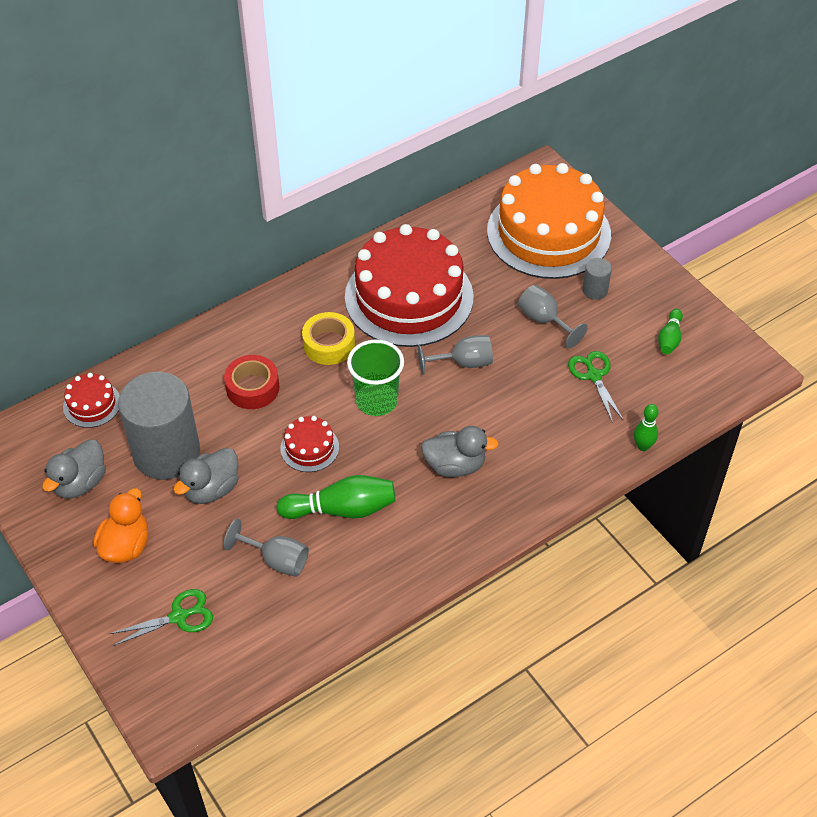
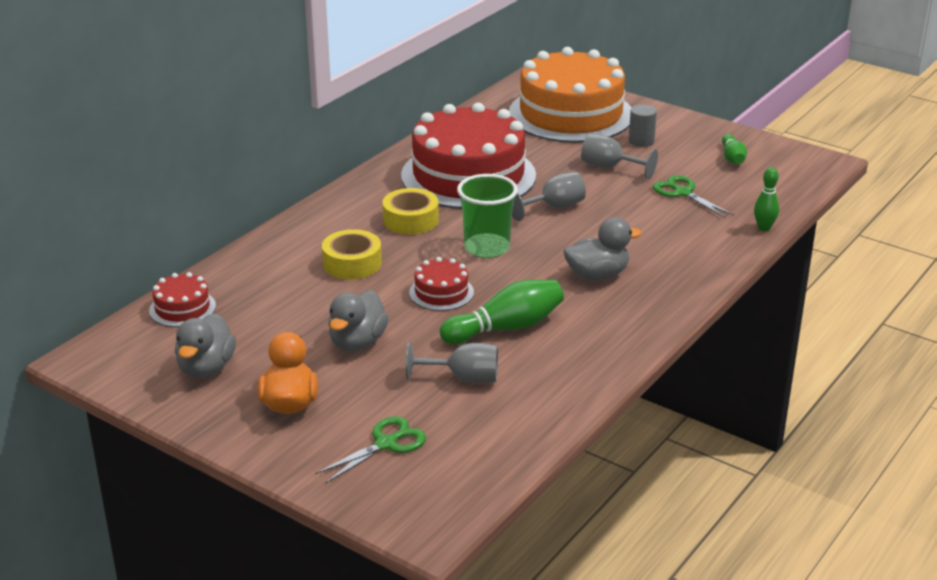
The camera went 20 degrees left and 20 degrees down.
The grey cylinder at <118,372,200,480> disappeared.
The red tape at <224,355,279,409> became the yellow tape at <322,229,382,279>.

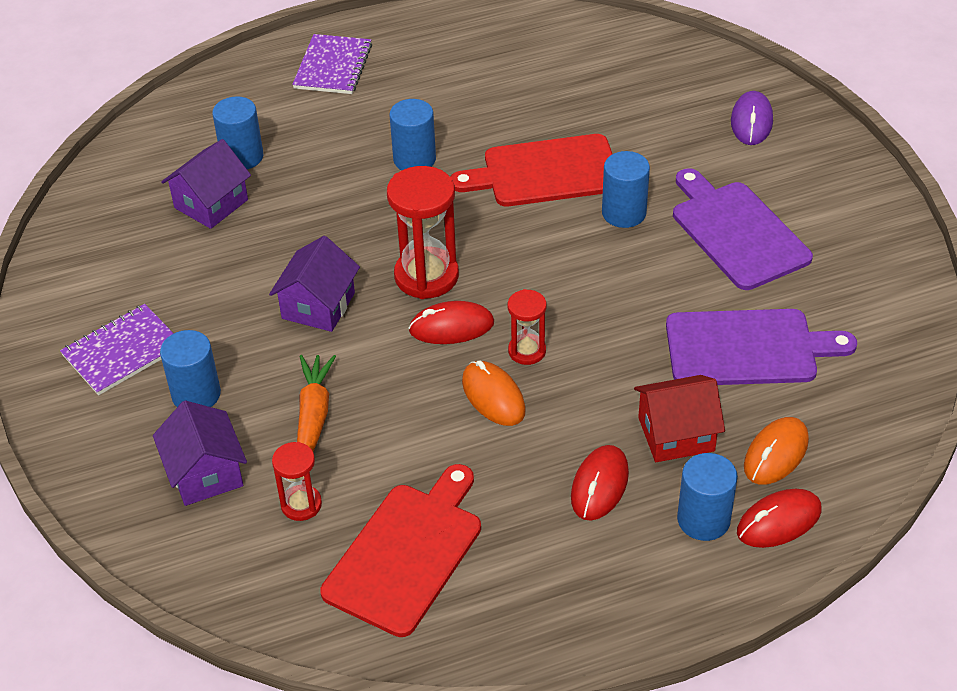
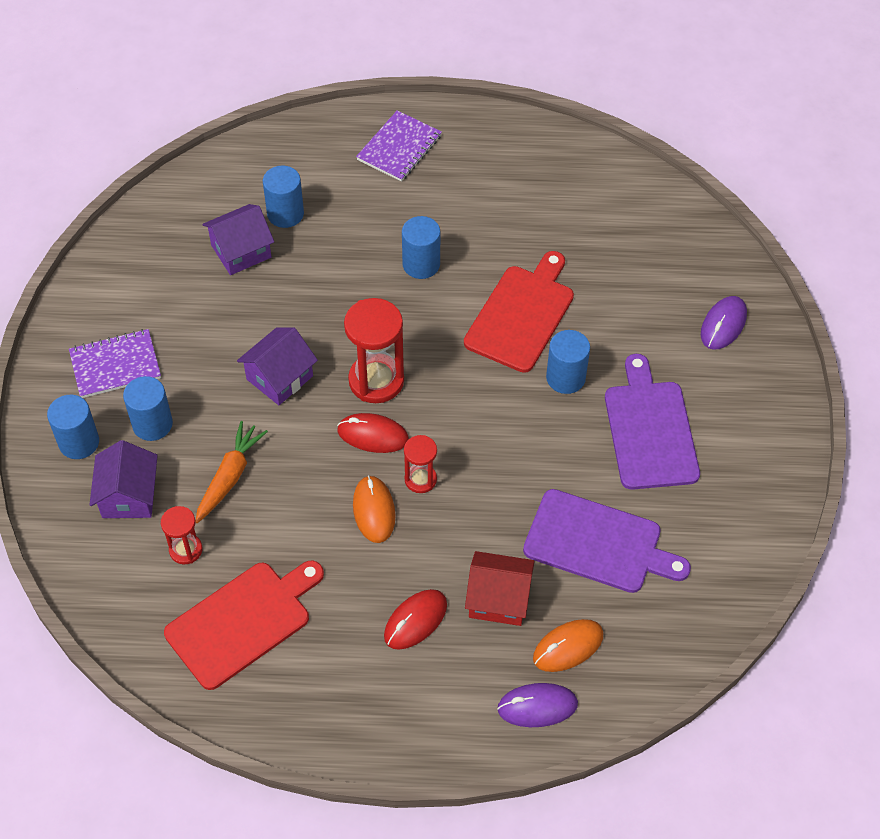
The camera went 20 degrees right and 10 degrees up.
The blue cylinder moved from <677,453,738,541> to <47,395,99,459>.
The red mouse at <737,489,821,548> became the purple mouse at <497,683,578,727>.
The red cutting board at <450,134,612,206> turned 105 degrees clockwise.

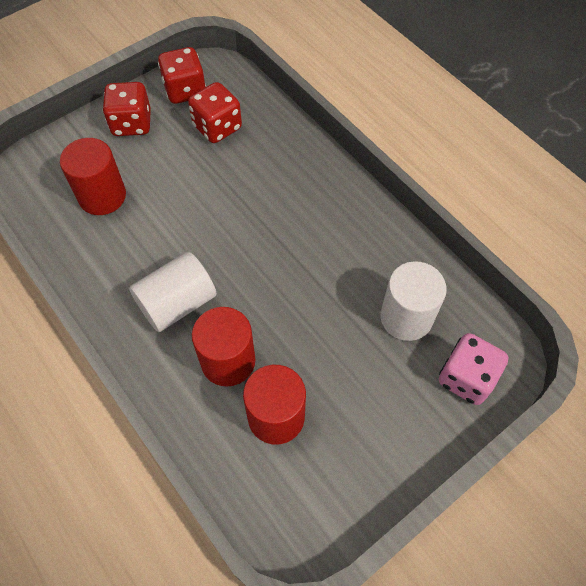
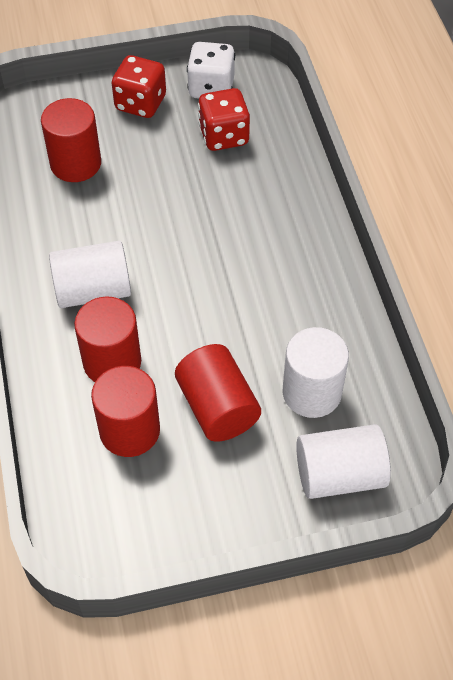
The camera went 25 degrees right and 5 degrees down.
The red cylinder at <175,344,261,442> appeared.
The pink dice at <439,333,509,405> was replaced by the white cylinder at <296,424,391,499>.
The red dice at <158,47,206,104> became the white dice at <187,42,235,98>.

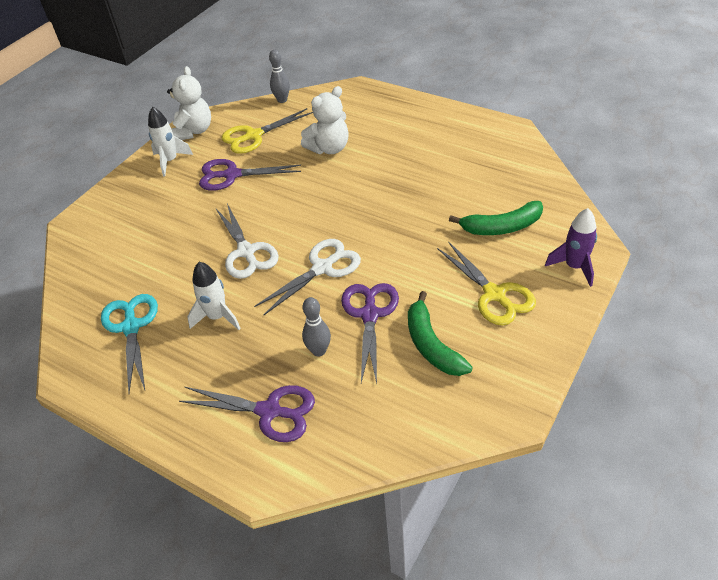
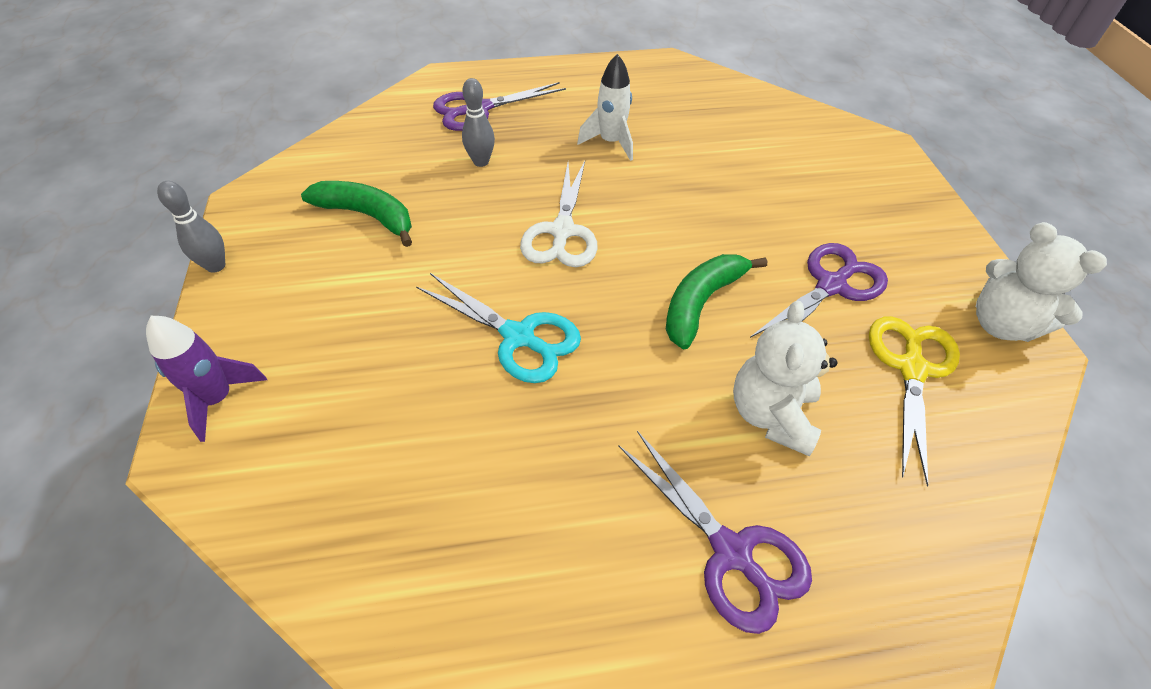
The camera went 135 degrees right and 5 degrees up.
The white rocket at <148,107,193,177> disappeared.
The white scissors at <216,204,279,279> disappeared.
The yellow scissors at <437,241,536,326> disappeared.
The turquoise scissors moved from <101,294,158,393> to <416,273,581,383>.
The grey bowling pin moved from <269,50,290,103> to <157,181,225,273>.
The purple scissors moved from <341,283,399,384> to <618,431,812,634>.
The green banana moved from <449,201,543,235> to <666,254,767,349>.

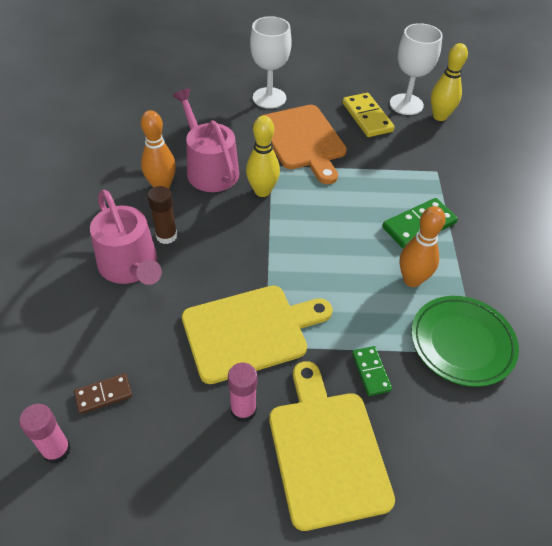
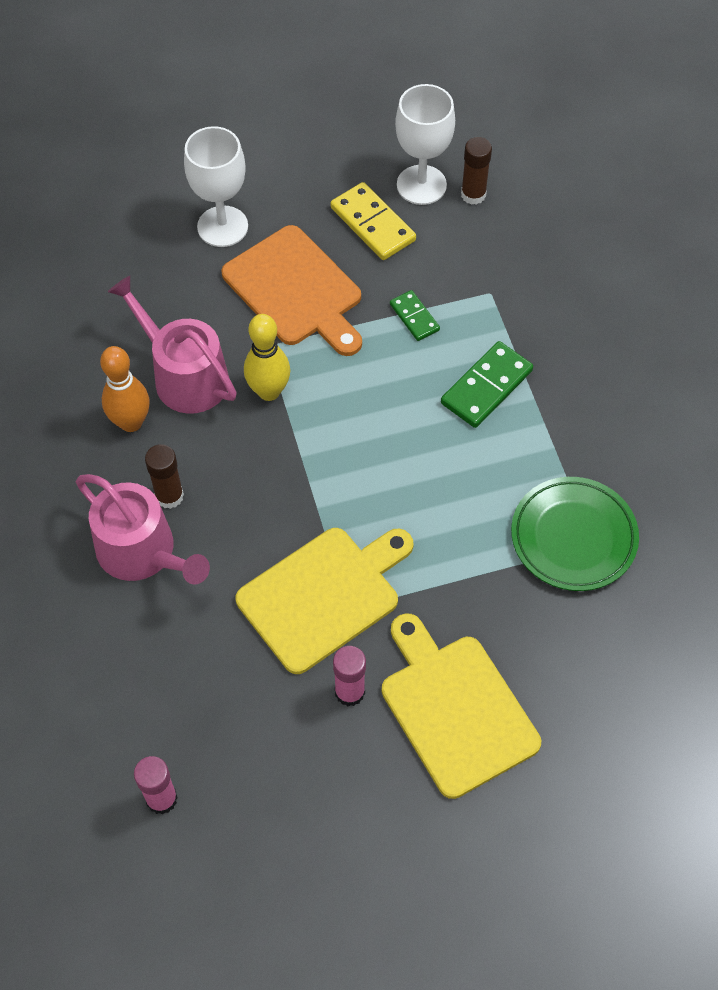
The camera went 15 degrees left and 10 degrees up.
The brown domino at <74,373,132,414> disappeared.
The orange bowling pin at <400,206,446,287> disappeared.
The green domino moved from <352,346,392,396> to <390,290,440,341>.
The yellow bowling pin at <431,43,468,121> was replaced by the brown glue stick at <461,137,492,205>.

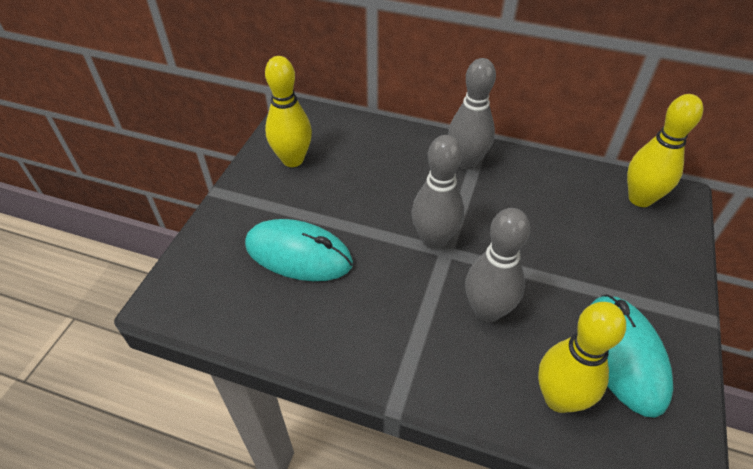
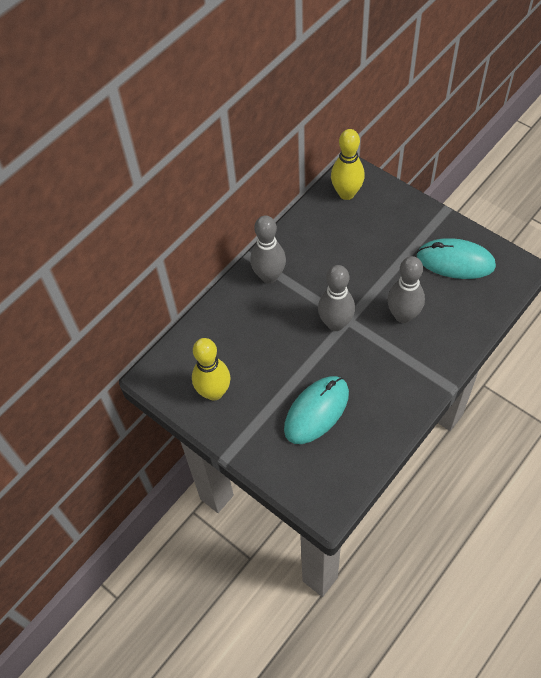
The camera went 65 degrees left and 10 degrees up.
The yellow bowling pin at <538,302,626,413> disappeared.

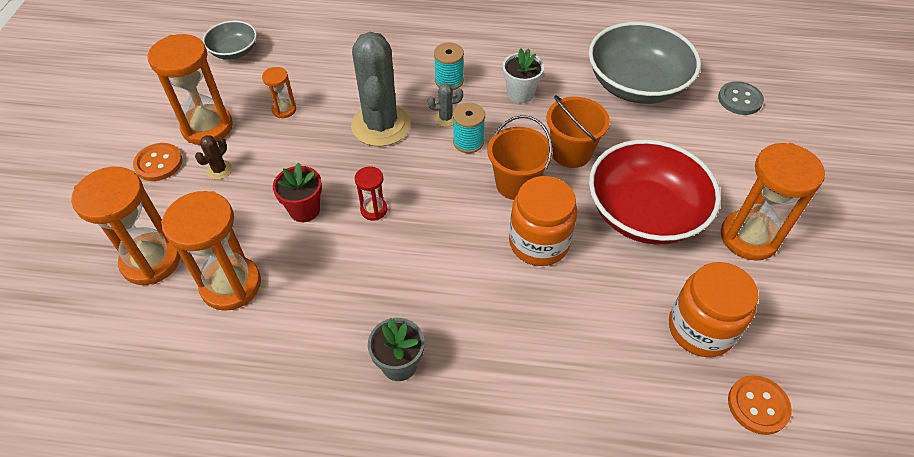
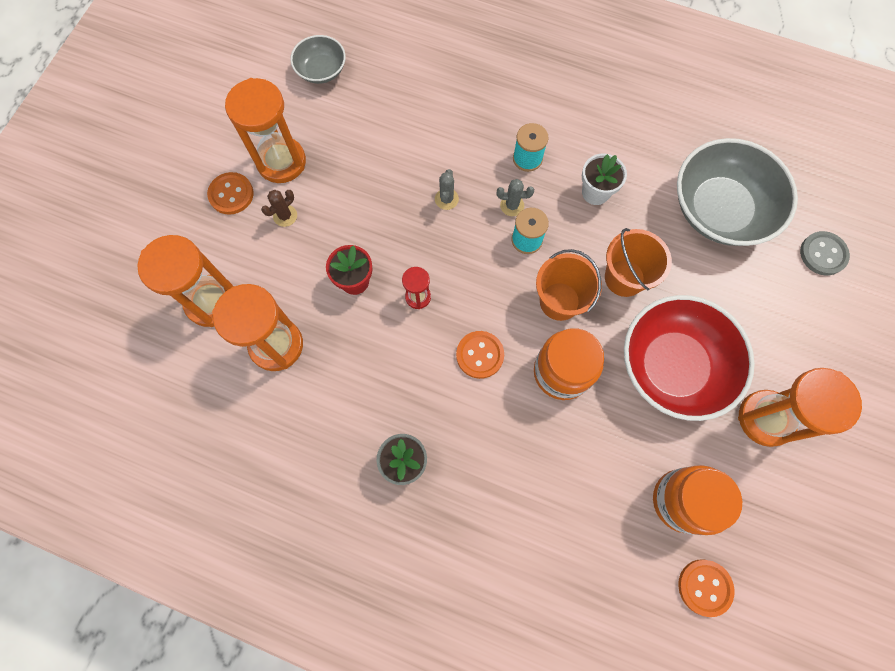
The camera went 15 degrees right and 20 degrees up.
The orange hourglass at <262,67,296,118> disappeared.
The orange button at <456,331,504,379> appeared.
The grey cactus at <351,32,411,146> changed to 0.41 times the size.

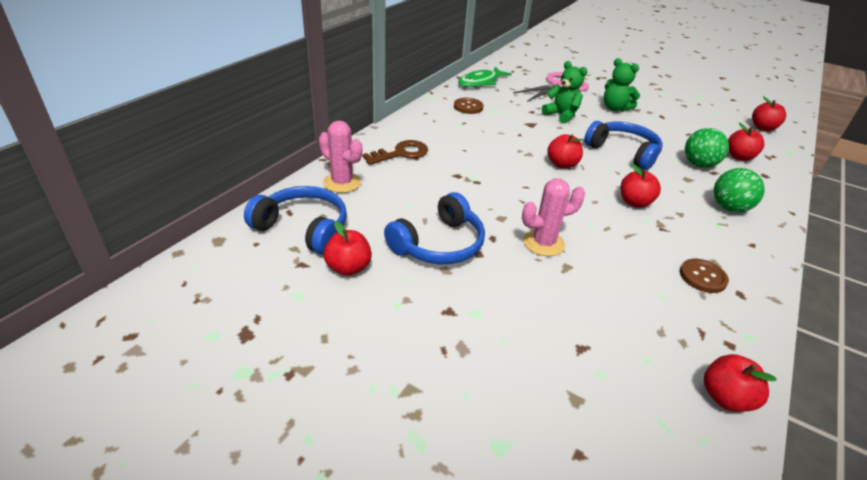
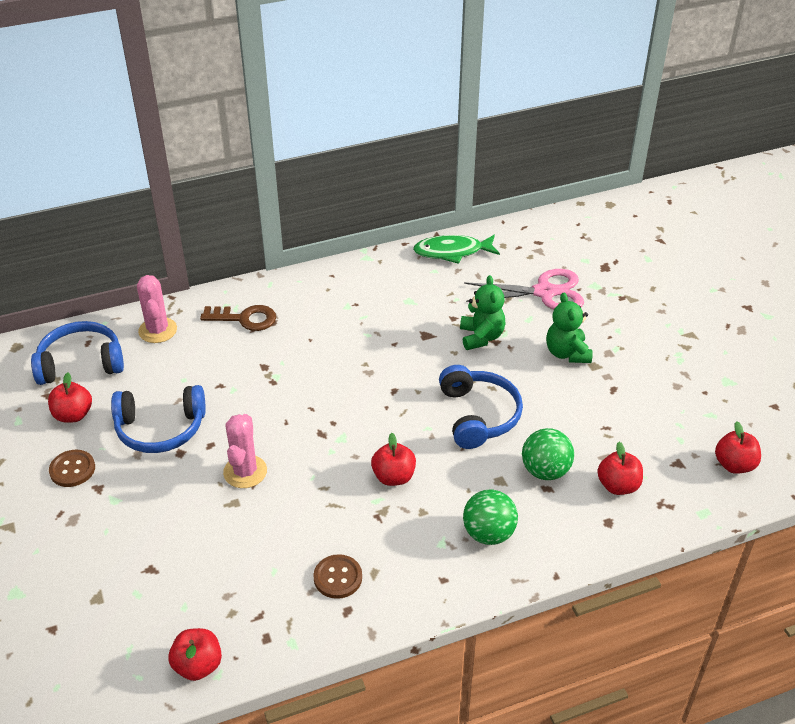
The camera went 40 degrees right and 5 degrees up.
The red apple at <547,134,583,168> disappeared.
The brown button moved from <454,98,483,114> to <49,450,95,487>.
The blue headphones at <244,186,347,254> turned 75 degrees counterclockwise.
The pink cactus at <522,178,585,256> turned 75 degrees clockwise.

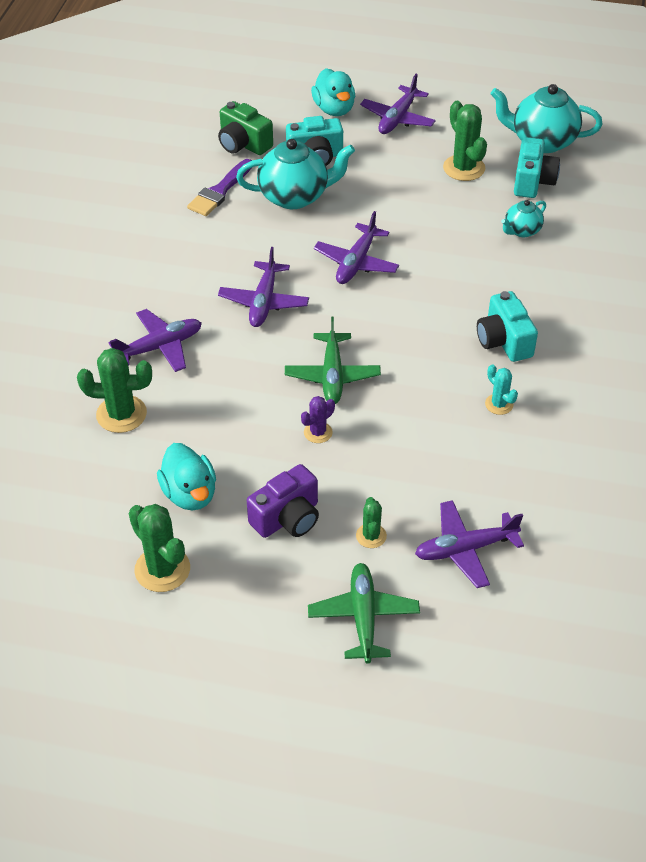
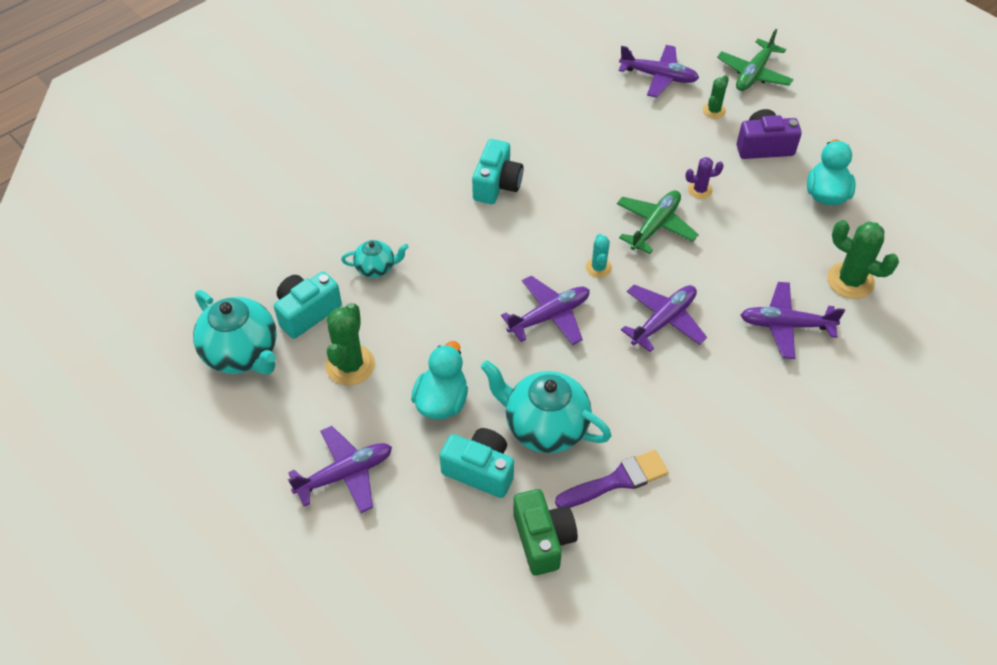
The camera went 145 degrees left and 5 degrees up.
The green cactus at <129,504,190,592> disappeared.
The turquoise duck moved from <311,68,355,116> to <411,341,468,419>.
The turquoise cactus moved from <485,365,518,415> to <586,234,612,278>.

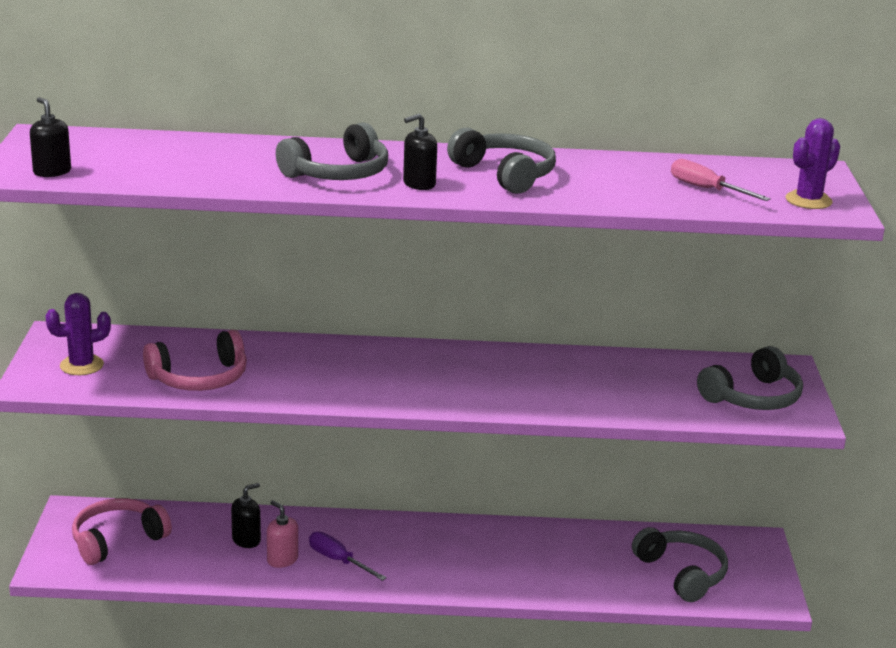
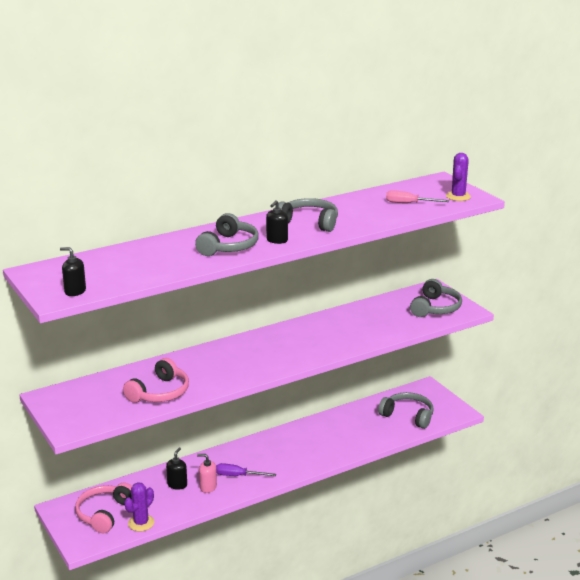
The camera went 30 degrees left and 0 degrees up.
The purple cactus moved from <45,293,111,375> to <124,482,154,531>.

